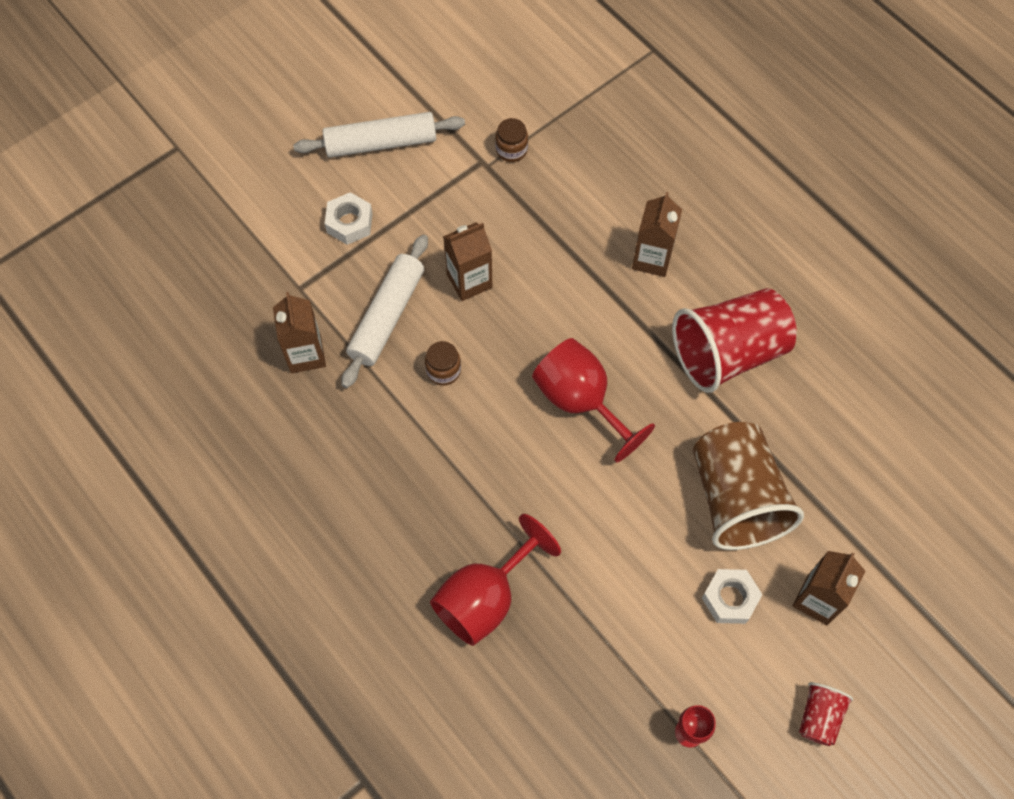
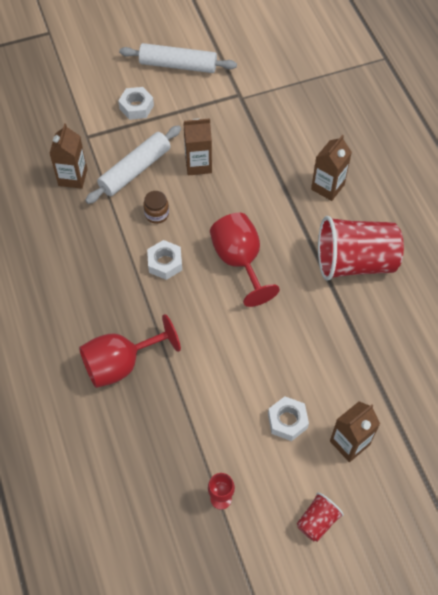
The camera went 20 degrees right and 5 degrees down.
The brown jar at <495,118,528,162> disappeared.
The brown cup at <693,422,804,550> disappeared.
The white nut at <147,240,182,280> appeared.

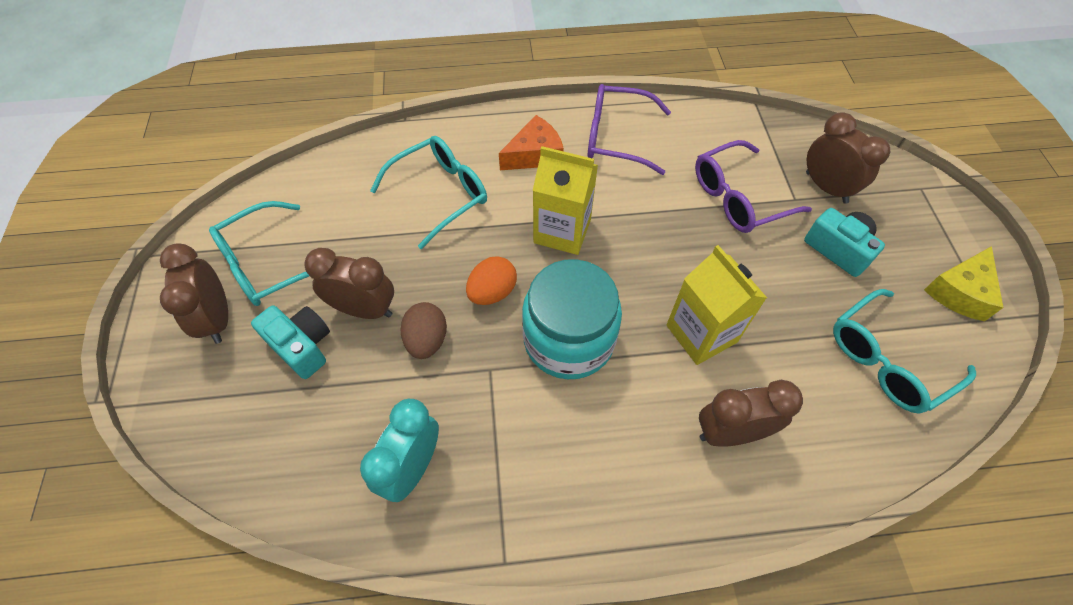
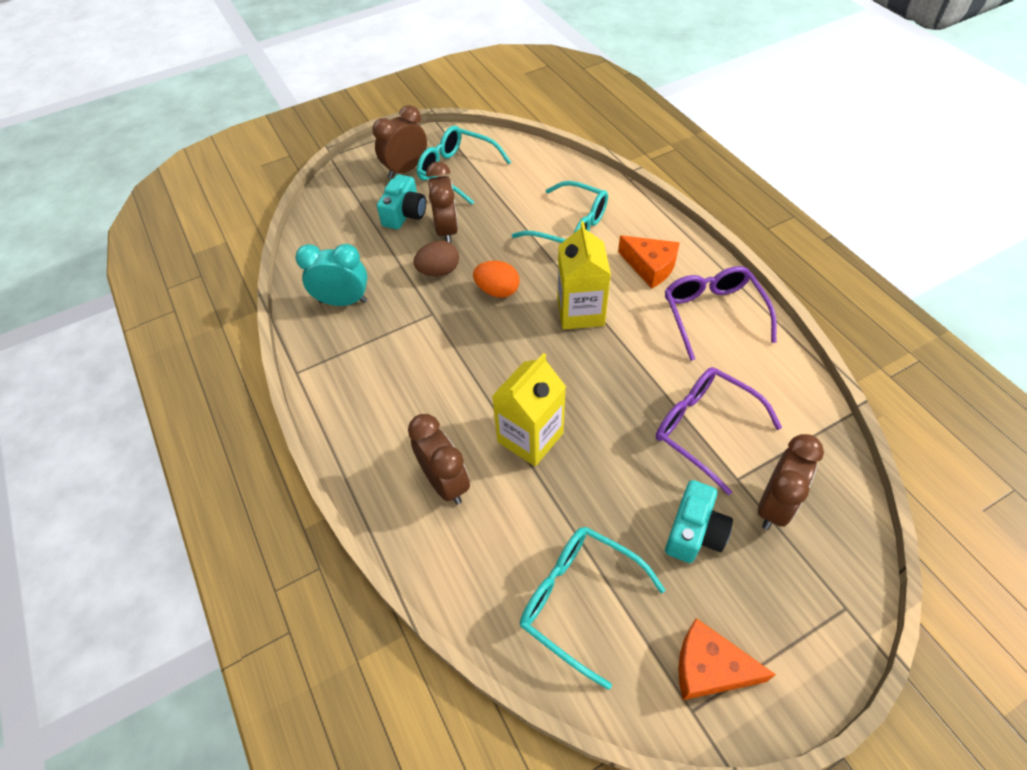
The camera went 70 degrees right and 5 degrees down.
The turquoise jar at <522,259,622,379> disappeared.
The yellow cheese at <924,246,1004,322> became the orange cheese at <678,618,776,700>.

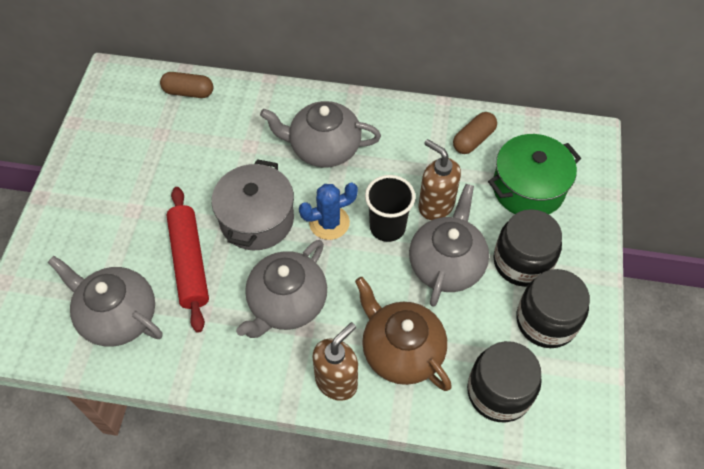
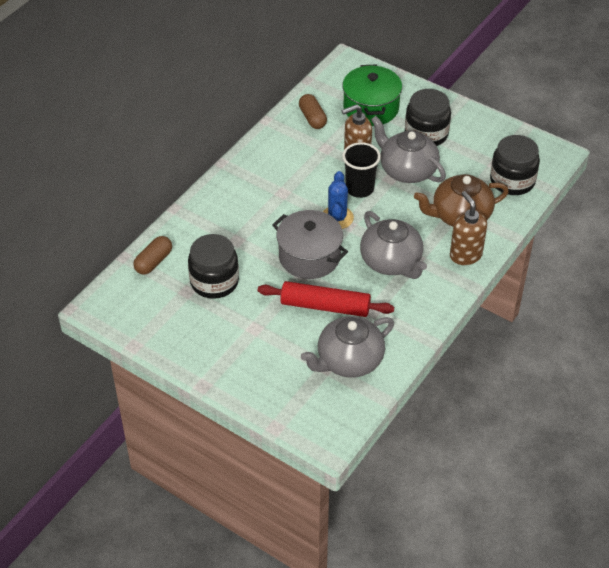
The camera went 65 degrees left and 10 degrees down.
The grey teapot at <260,101,381,167> disappeared.
The black jar moved from <516,269,590,348> to <188,234,239,299>.

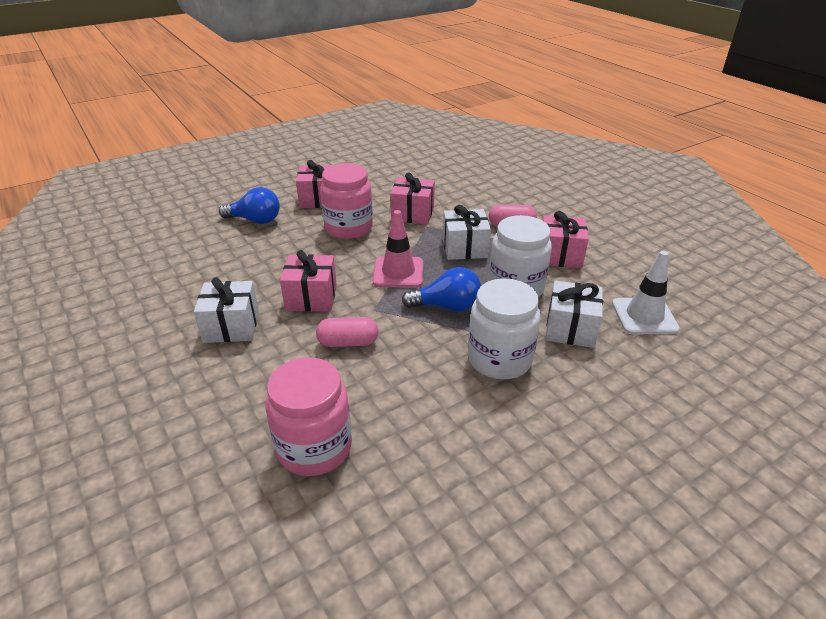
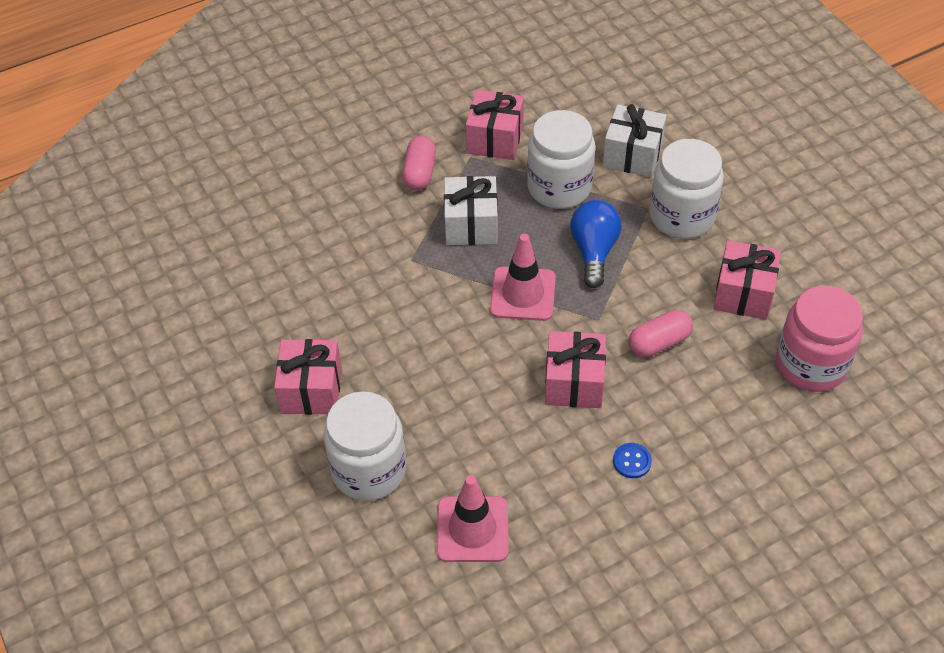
The camera went 85 degrees left and 15 degrees up.
The pink jar at <320,163,373,239> disappeared.
The white traffic cone at <612,251,680,335> disappeared.
The pink traffic cone at <436,475,508,562> appeared.
The pink gift moved from <391,172,435,224> to <713,240,781,320>.
The white gift at <194,277,259,343> was replaced by the blue button at <613,443,652,478>.
The blue light bulb at <219,187,280,224> was replaced by the white jar at <324,391,406,501>.
The pink capsule at <316,317,379,347> turned 60 degrees clockwise.

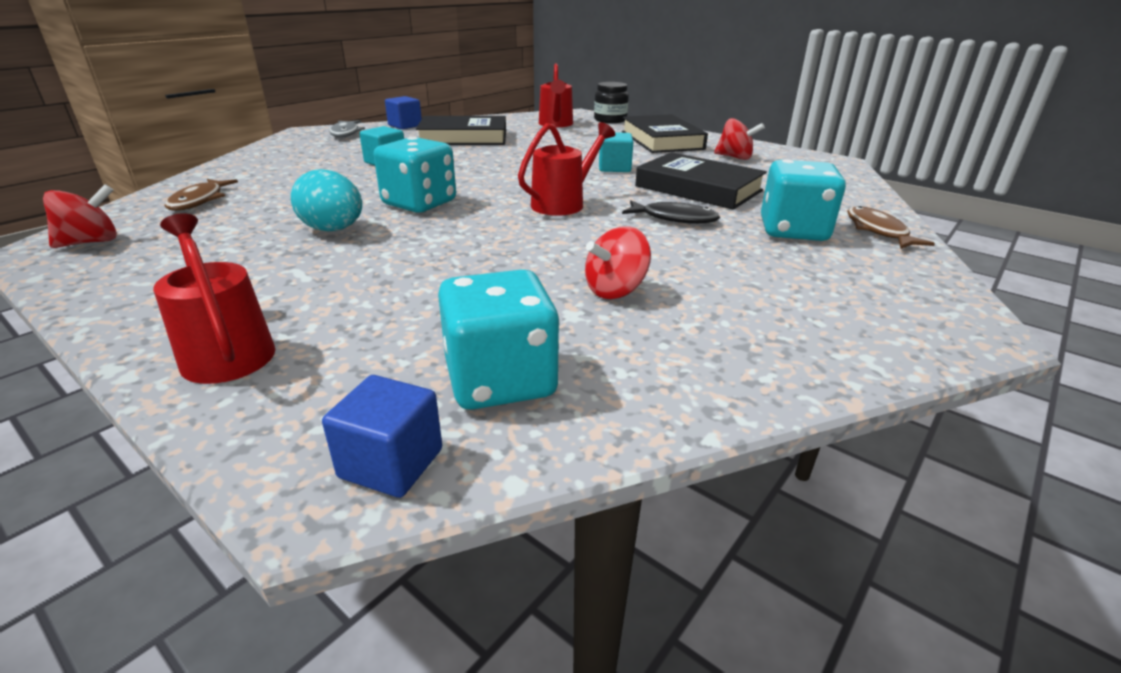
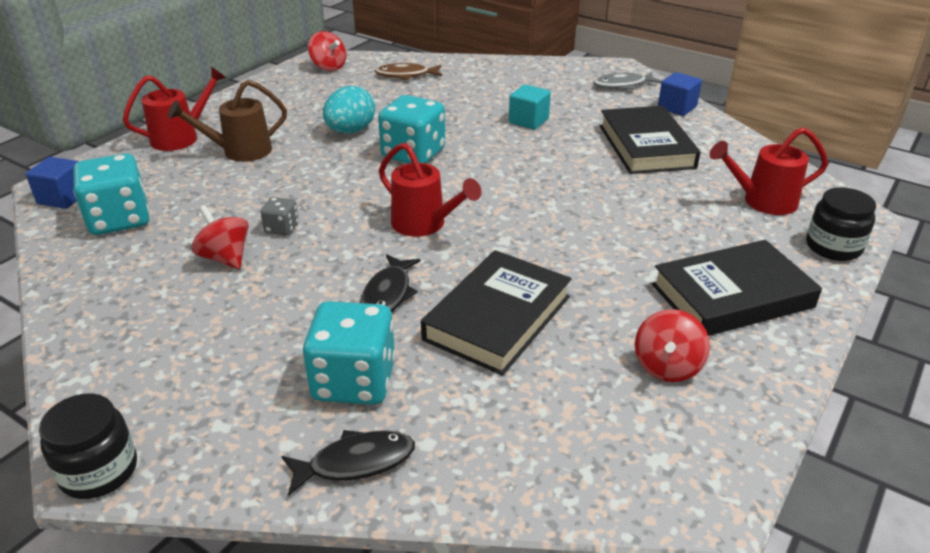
The camera went 85 degrees right and 5 degrees up.
The turquoise cube at <599,132,633,172> disappeared.
The black jar at <39,393,137,499> appeared.
The brown watering can at <168,80,287,162> appeared.
The grey dice at <260,197,299,236> appeared.
The brown fish at <847,206,935,249> became the black fish at <281,430,415,496>.

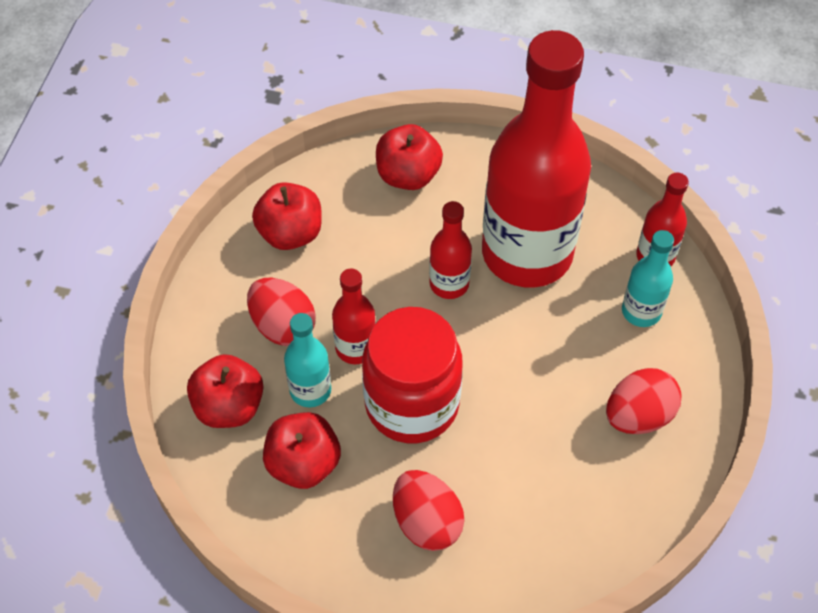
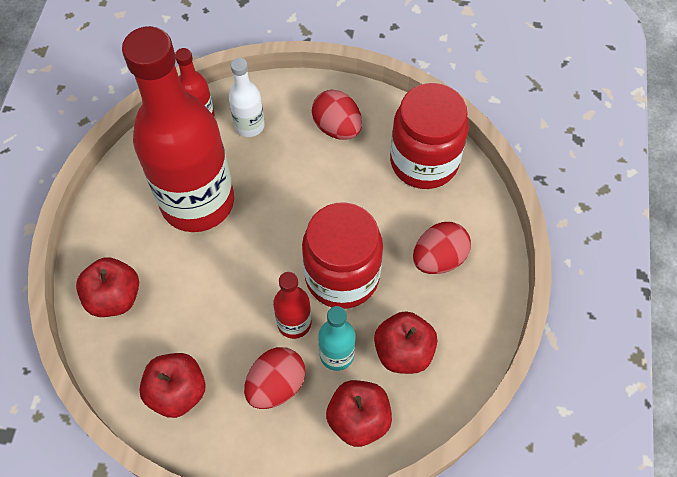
The camera went 95 degrees left and 5 degrees up.
The red bottle at <429,201,472,299> disappeared.
The red jar at <390,83,469,189> appeared.
The turquoise bottle at <622,230,674,327> became the white bottle at <229,58,265,137>.

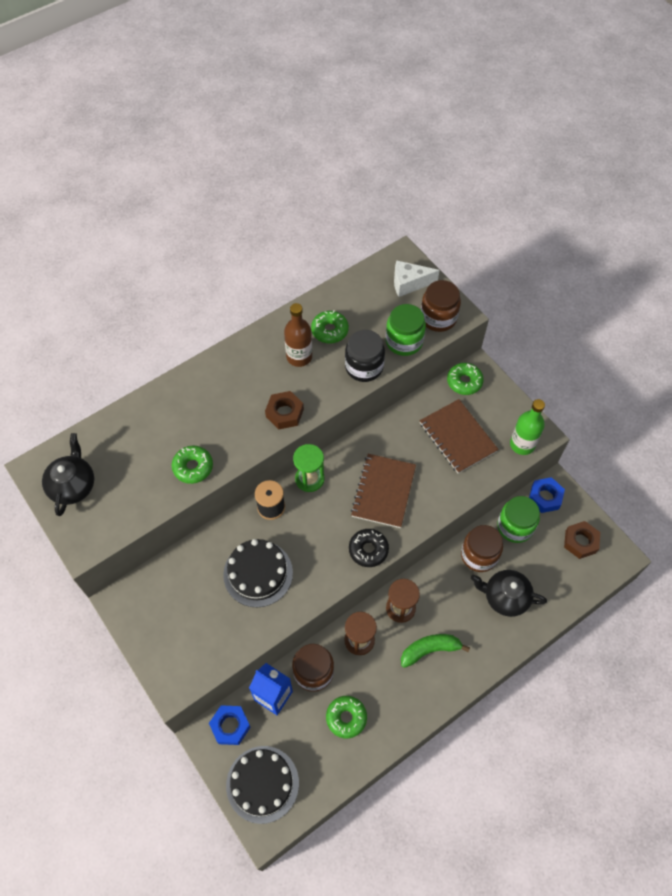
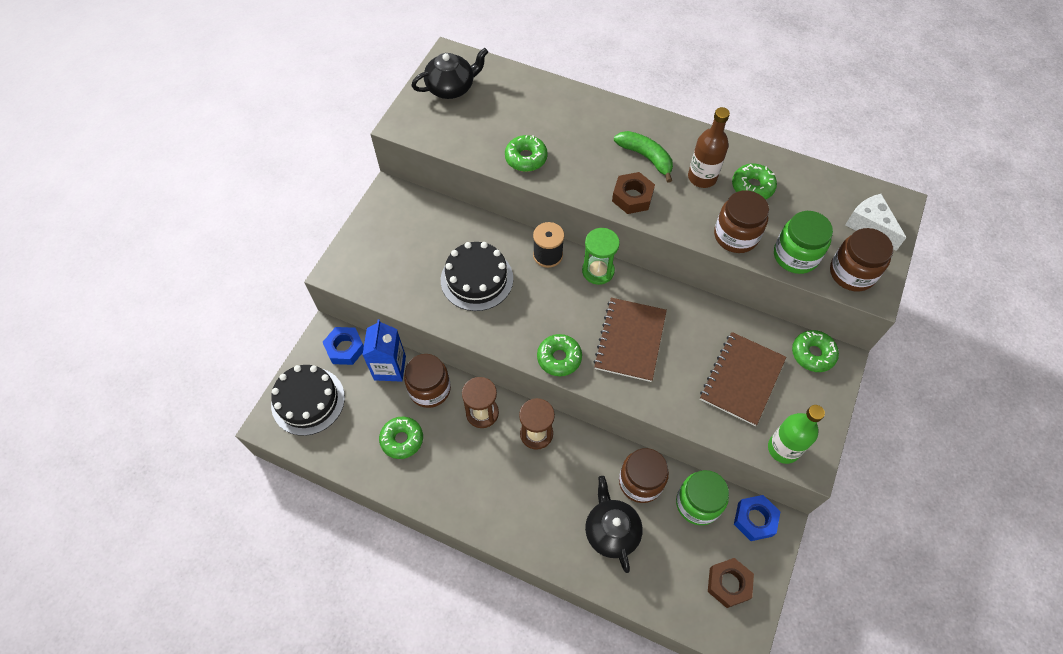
The camera went 60 degrees right and 0 degrees up.
The green banana moved from <401,634,470,668> to <614,131,673,183>.
The black jar at <345,330,385,382> became the brown jar at <714,190,769,253>.
The black donut at <349,529,389,567> became the green donut at <537,334,582,376>.
The brown notebook at <351,454,416,528> turned 60 degrees counterclockwise.

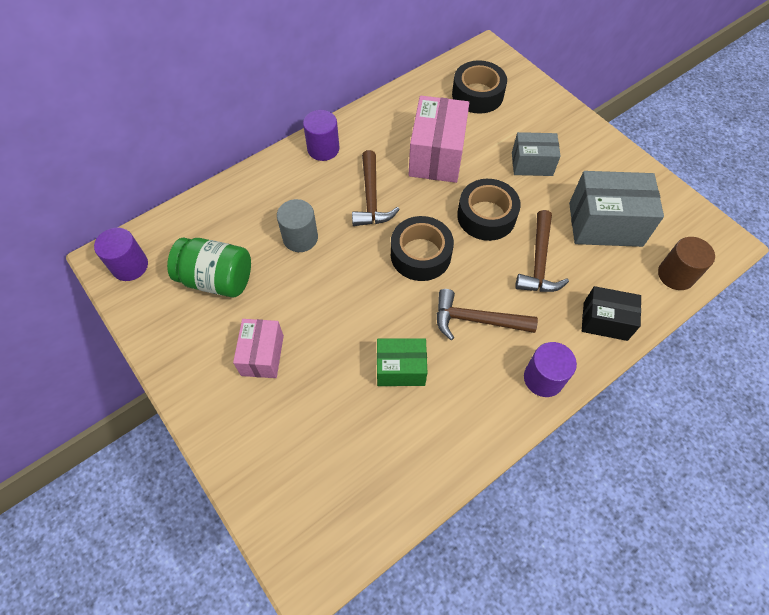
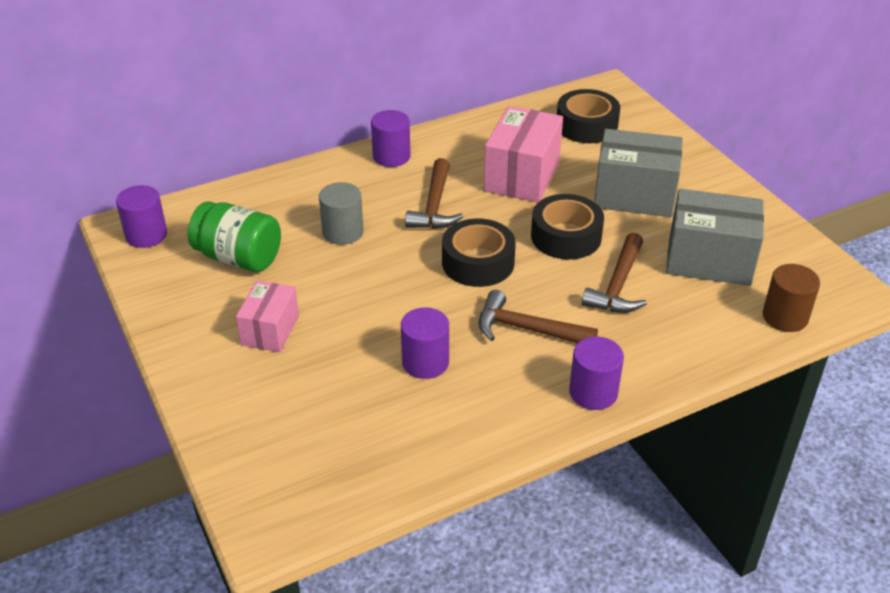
The camera went 10 degrees right and 20 degrees down.
The black box at <582,286,641,341> disappeared.
The green box at <377,338,428,386> was replaced by the purple cylinder at <401,307,449,379>.
The grey box at <512,132,561,176> changed to 1.63 times the size.

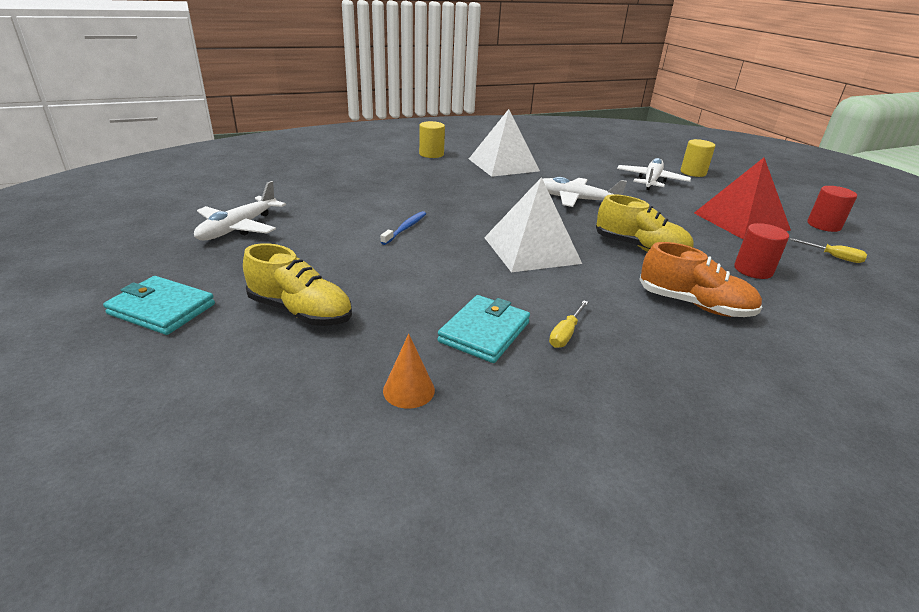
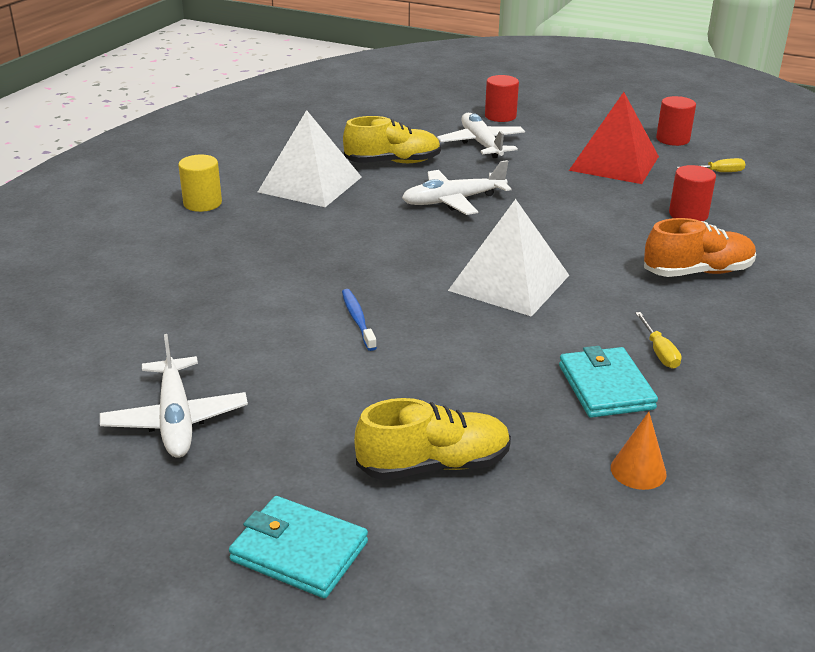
The camera went 40 degrees left and 0 degrees up.
The yellow shoe moved from <596,194,694,252> to <343,116,441,163>.
The yellow cylinder at <681,139,715,177> became the red cylinder at <485,75,519,122>.
The turquoise wallet at <103,276,215,335> turned 45 degrees clockwise.

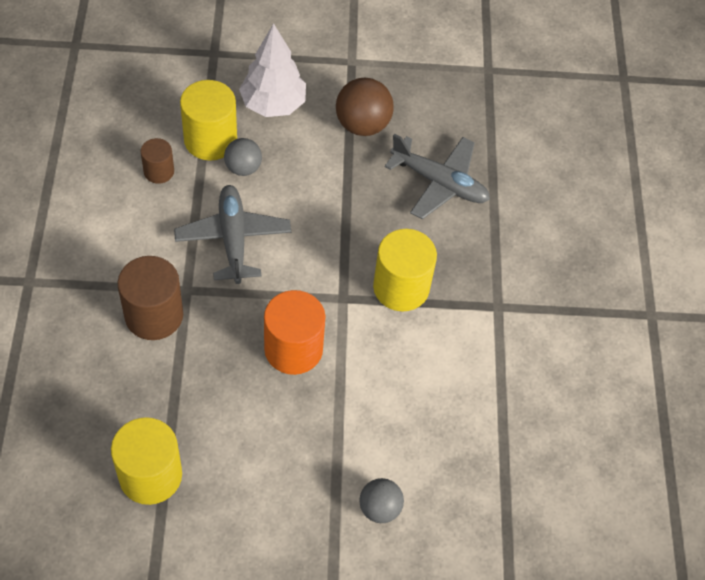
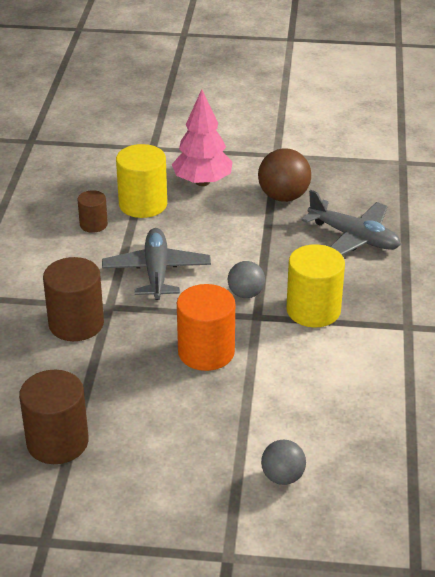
The camera went 10 degrees right and 20 degrees down.
The grey ball moved from <224,138,262,176> to <228,261,265,298>.
The yellow cylinder at <111,417,182,505> became the brown cylinder at <19,370,88,464>.
The white tree at <239,23,306,117> became the pink tree at <172,89,233,186>.

